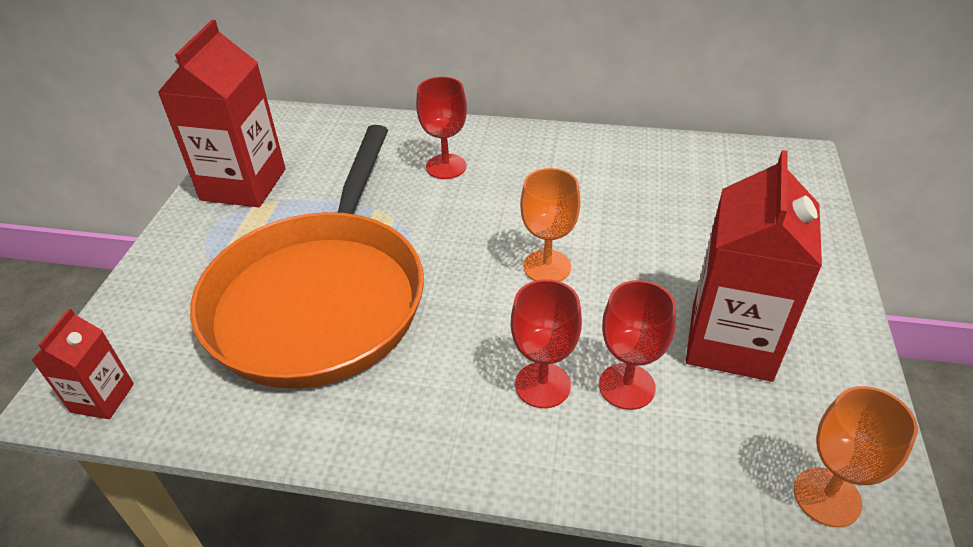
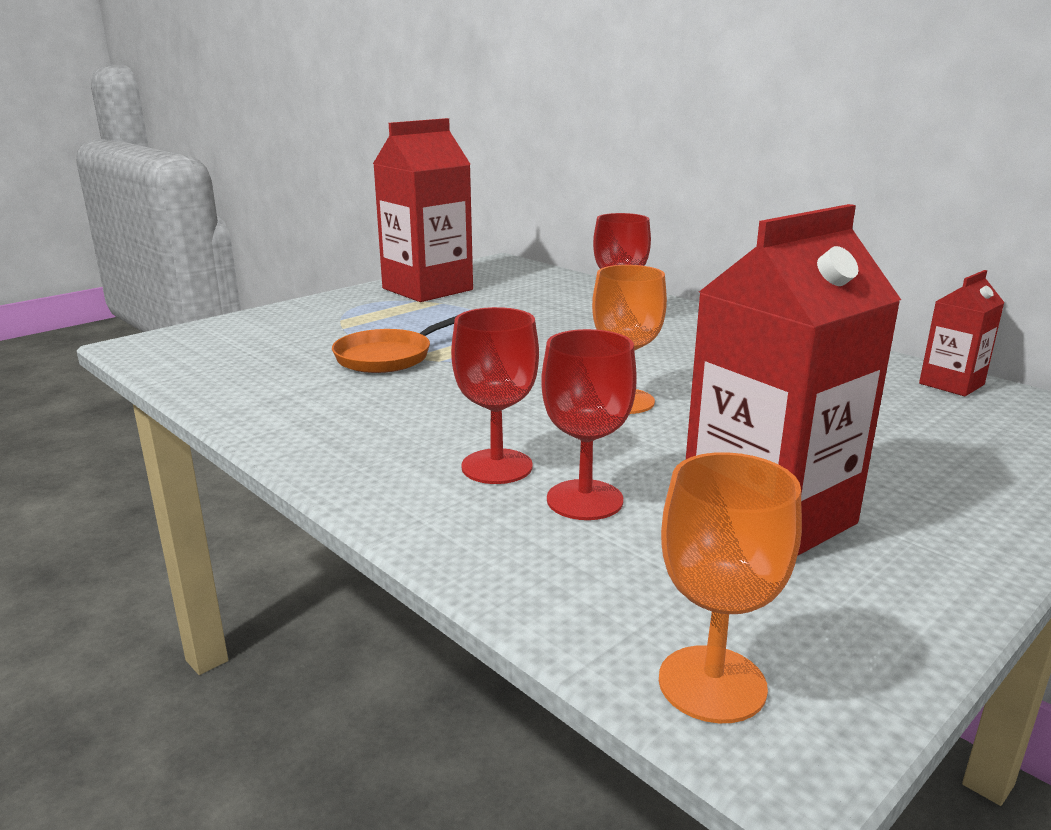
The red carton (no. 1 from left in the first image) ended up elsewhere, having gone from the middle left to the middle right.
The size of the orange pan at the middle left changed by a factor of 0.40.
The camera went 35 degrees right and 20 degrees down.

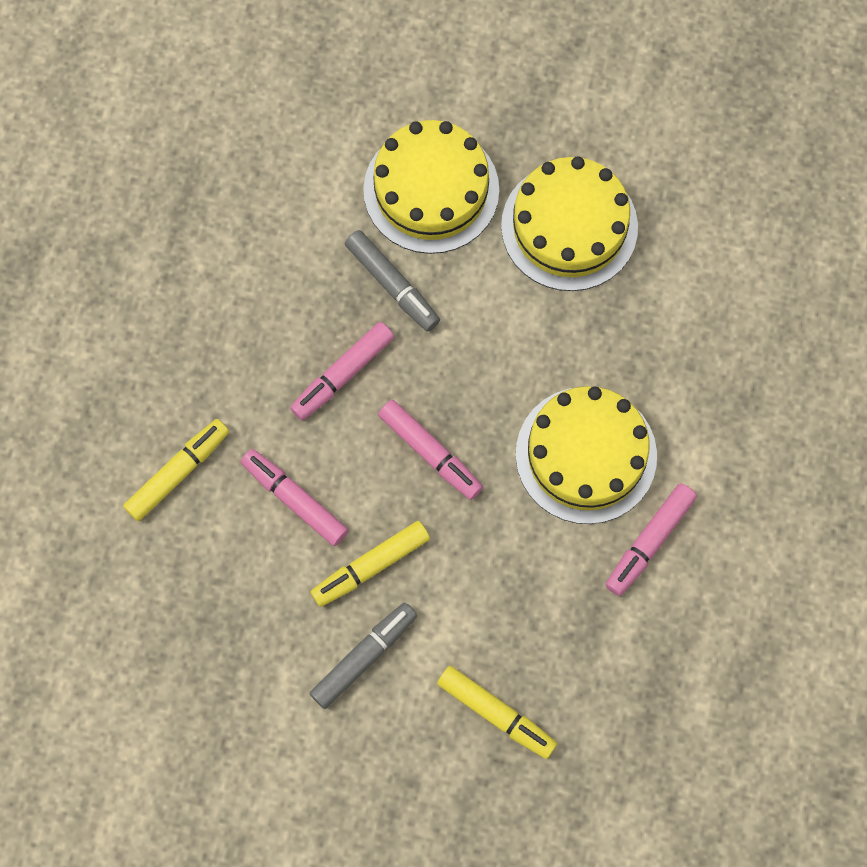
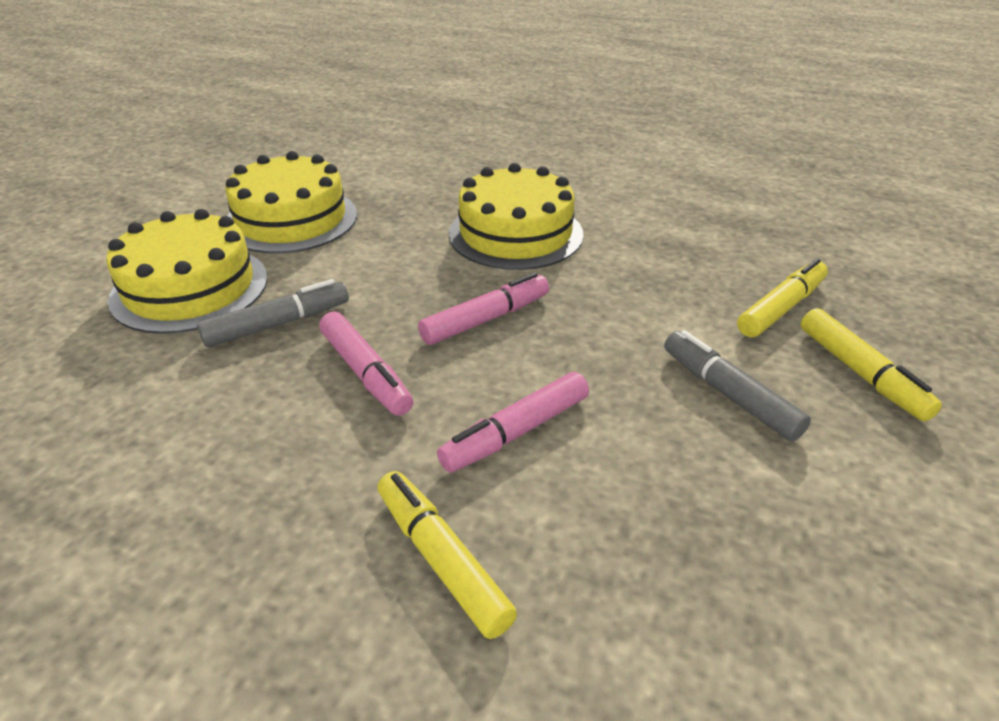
The yellow marker (no. 2 from left in the first image) ended up elsewhere, having gone from the centre to the middle right.
The second view lost the pink marker (no. 4 from left) at the middle right.
The camera went 80 degrees left and 35 degrees down.

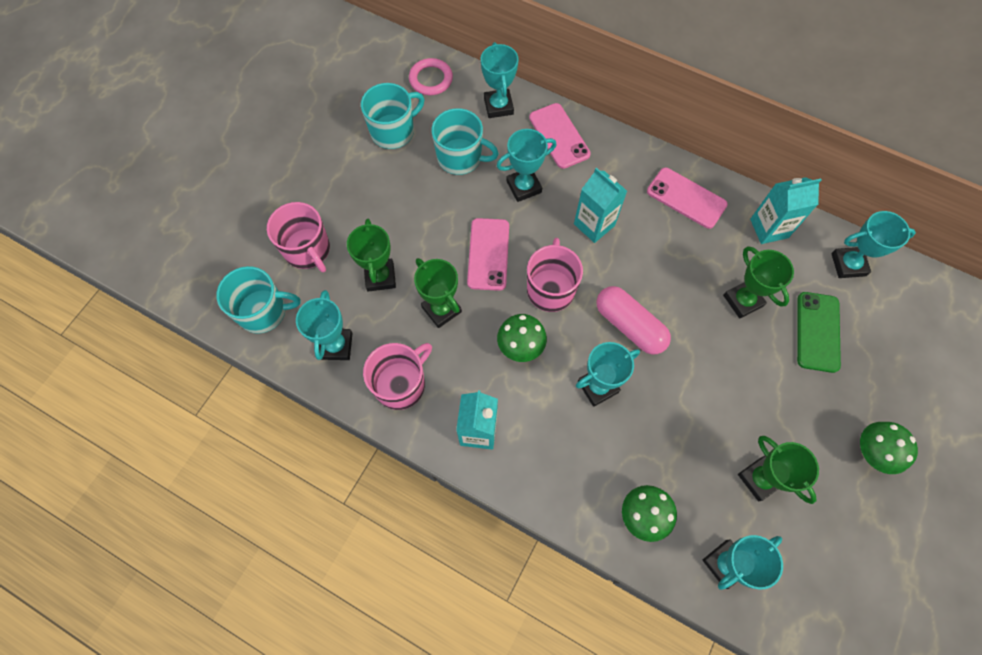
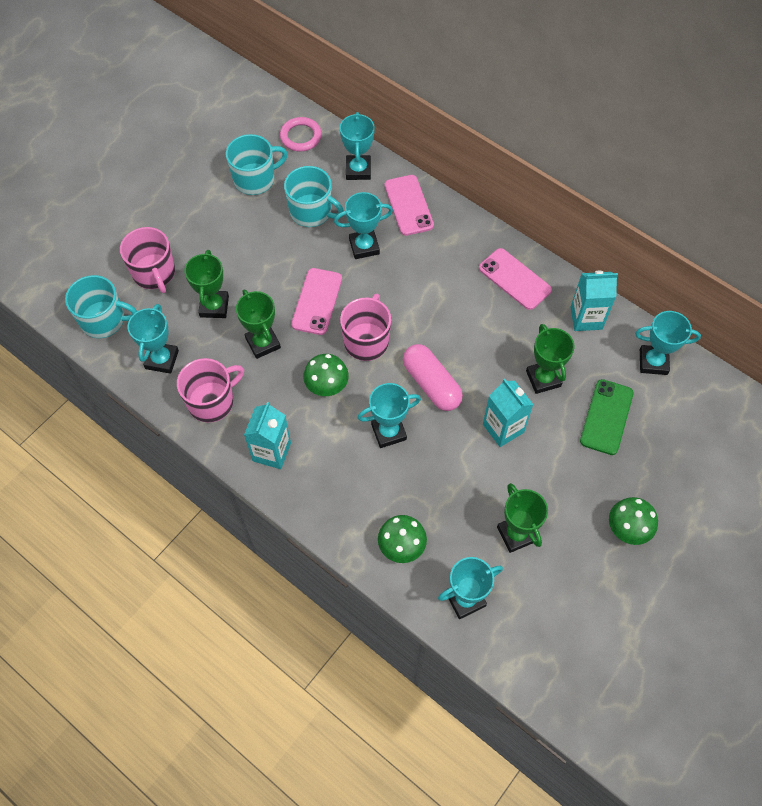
The turquoise carton (no. 2 from left) ended up elsewhere, having gone from the top centre to the middle right.
The camera went 10 degrees right and 5 degrees down.

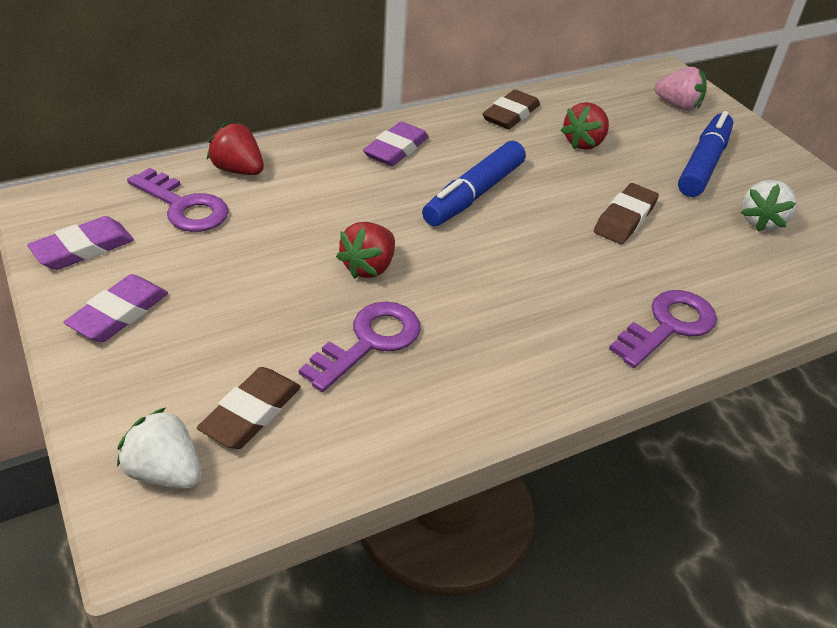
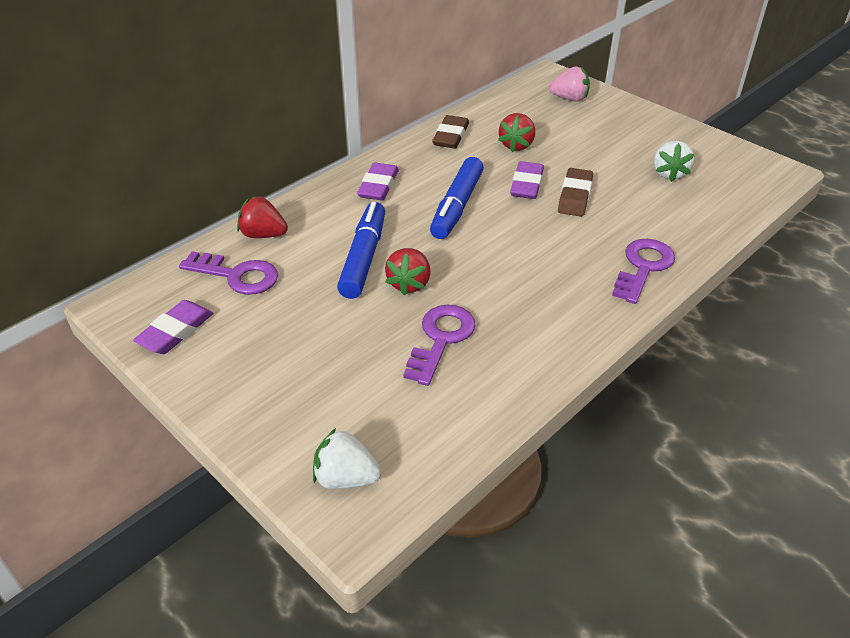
The purple eraser (no. 2 from left in the first image) ended up elsewhere, having gone from the middle left to the top centre.
The second view lost the brown eraser (no. 1 from left) at the middle left.
The blue marker (no. 2 from left in the first image) ended up elsewhere, having gone from the top right to the centre.
The camera went 15 degrees left and 0 degrees up.

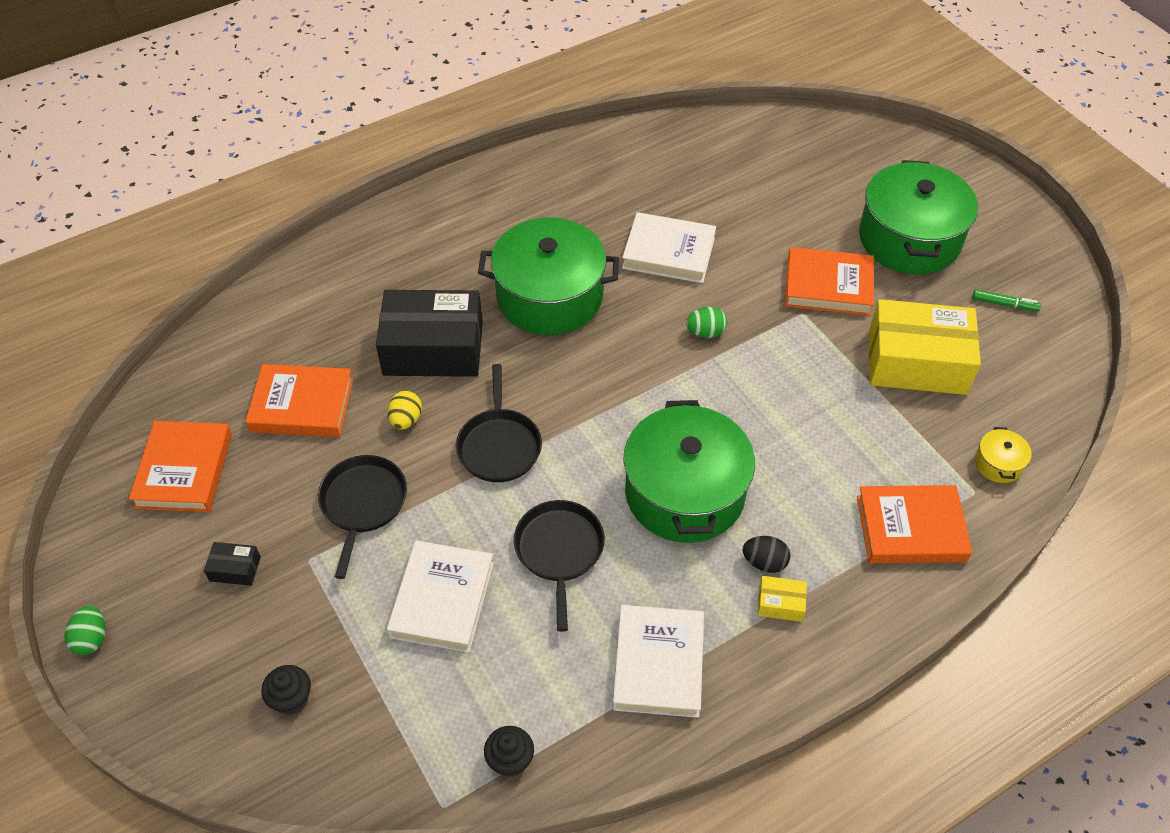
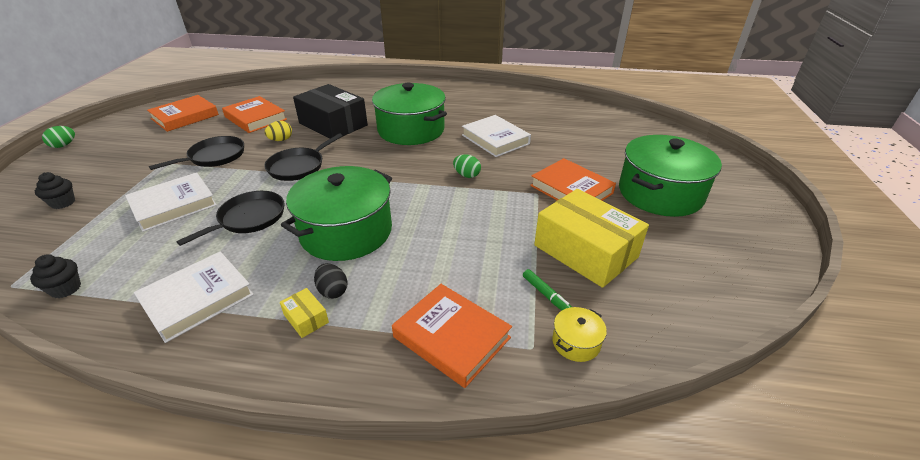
The second view lost the black box (no. 1 from left) at the bottom left.
The green marker ended up elsewhere, having gone from the middle right to the centre.
The camera went 40 degrees right and 15 degrees down.

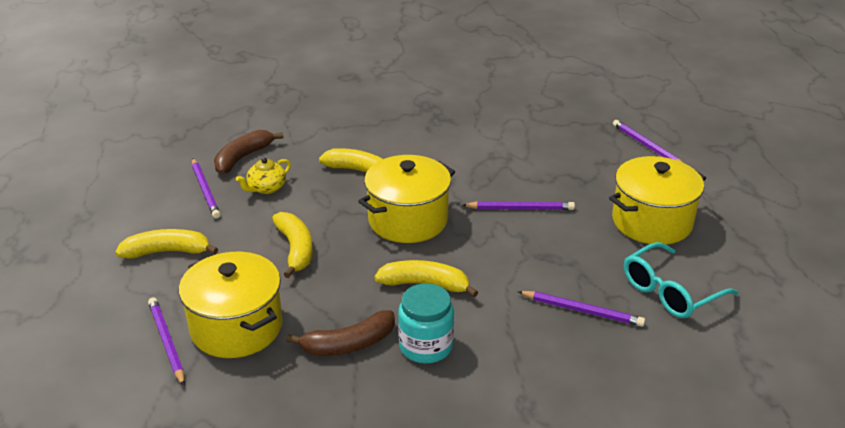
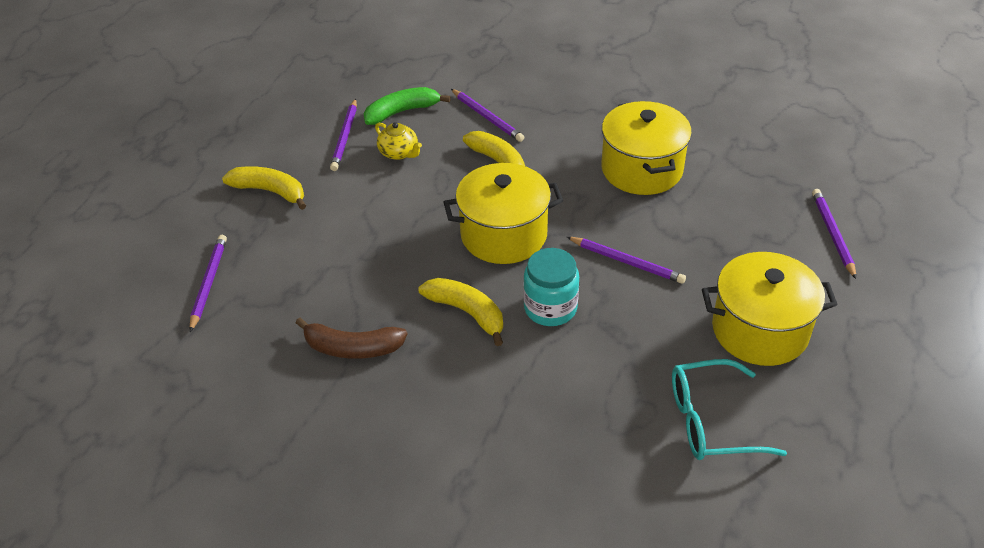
The yellow pot (no. 1 from left in the first image) ended up elsewhere, having gone from the bottom left to the top centre.
What was the brown banana (no. 1 from left) at the middle left turned into the green banana at the top centre.
The yellow teapot at the middle left ended up facing another way, 120 degrees counterclockwise from before.
The second view lost the yellow banana (no. 2 from left) at the centre.
The turquoise jar ended up elsewhere, having gone from the bottom centre to the centre.
The purple pencil (no. 4 from left in the first image) ended up elsewhere, having gone from the bottom right to the top centre.
The camera went 30 degrees right and 10 degrees up.

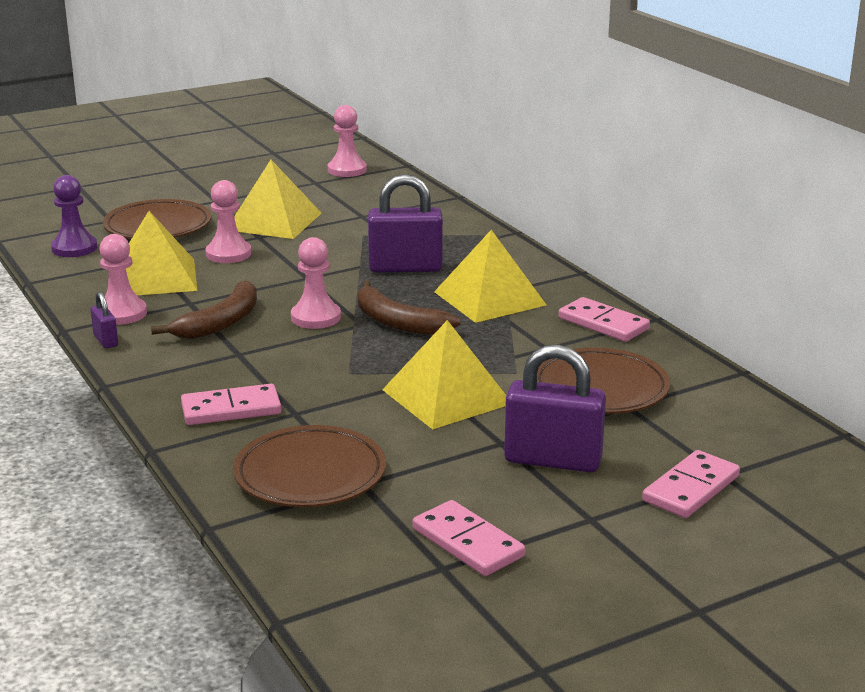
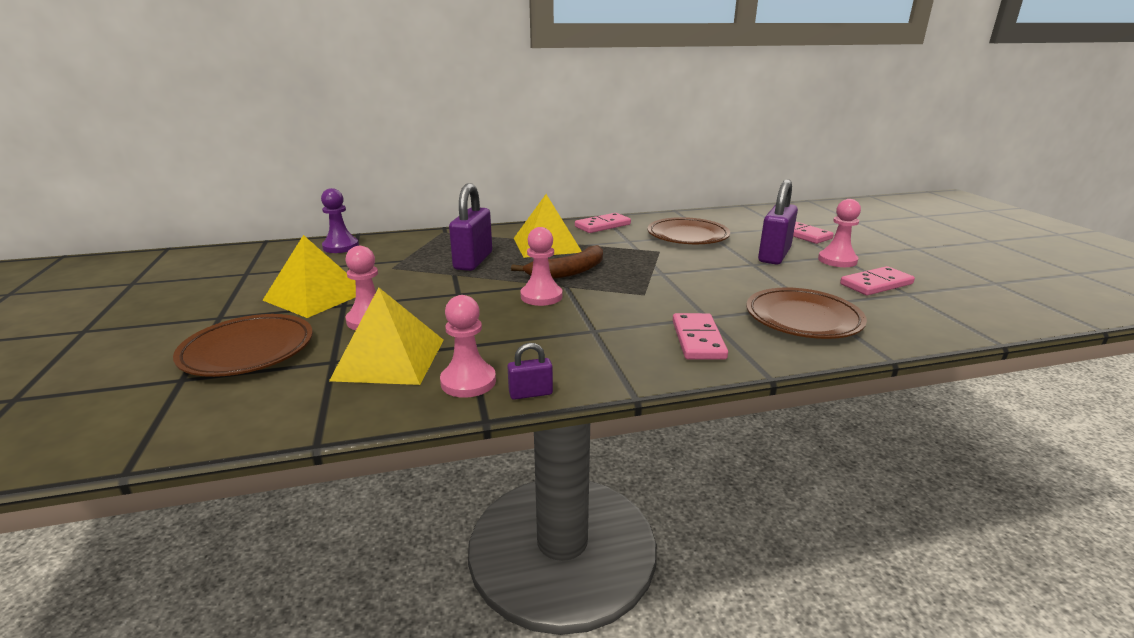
The purple pawn ended up elsewhere, having gone from the top left to the middle left.
The second view lost the brown banana (no. 1 from left) at the middle left.
The pink pawn (no. 4 from left) ended up elsewhere, having gone from the top centre to the middle right.
The second view lost the yellow pyramid (no. 3 from left) at the centre.
The camera went 75 degrees left and 0 degrees up.

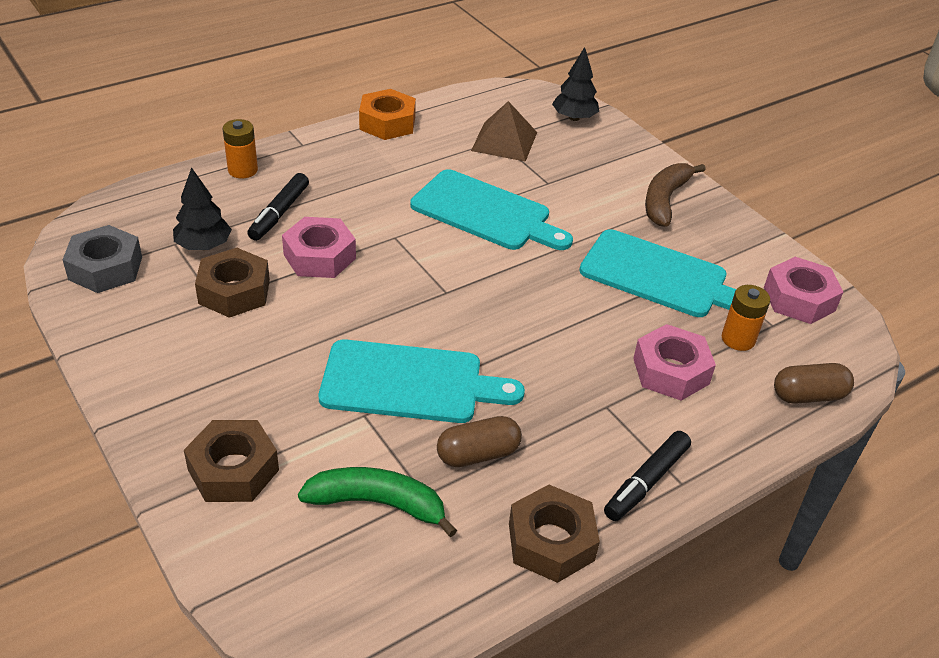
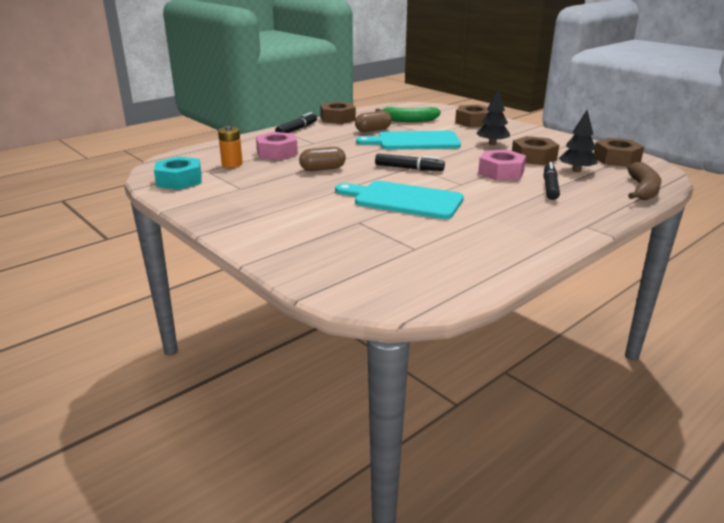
What was the grey nut at the middle left turned into the brown nut (no. 4 from left) at the top right.
The second view lost the orange battery (no. 1 from left) at the top left.
The second view lost the orange nut at the top centre.
The second view lost the brown pyramid at the top centre.
The black tree (no. 2 from left in the first image) ended up elsewhere, having gone from the top centre to the top right.
The second view lost the turquoise cutting board (no. 3 from left) at the middle right.
The brown banana ended up elsewhere, having gone from the top right to the middle right.
What was the pink nut (no. 3 from left) at the middle right turned into the turquoise nut at the top left.
The brown capsule (no. 2 from left in the first image) ended up elsewhere, having gone from the middle right to the top centre.
The second view gained the black marker (no. 2 from left) at the top centre.
The camera went 175 degrees right and 15 degrees down.

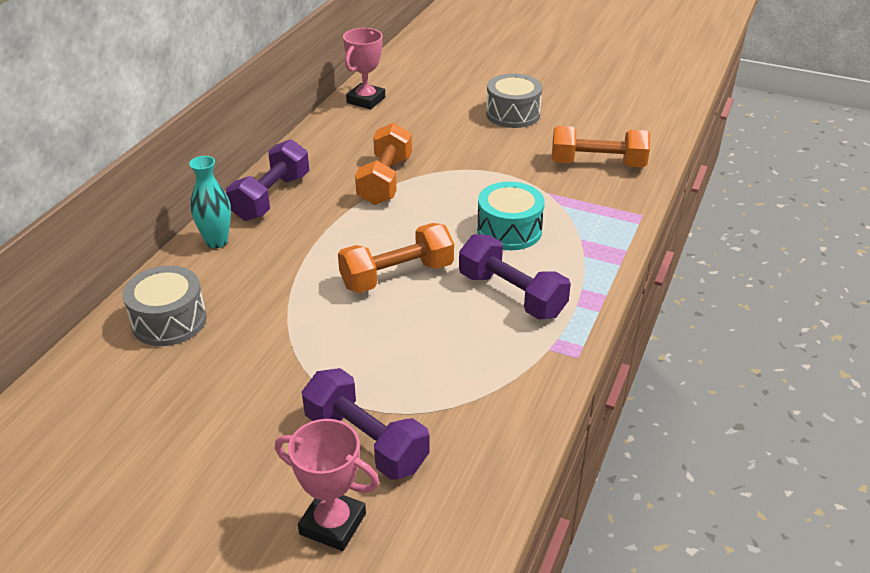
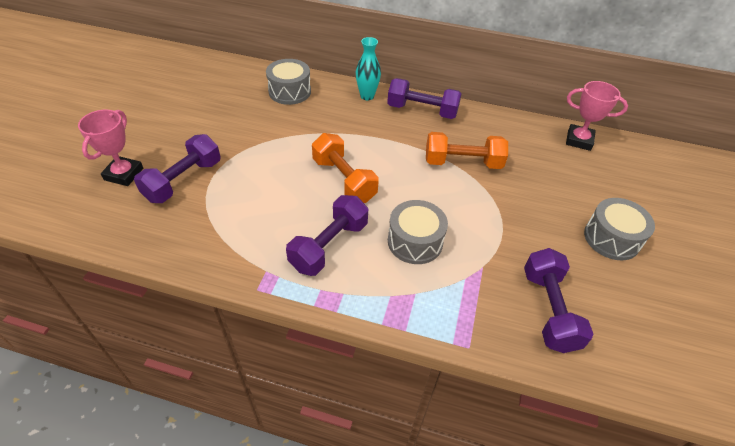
What was the turquoise drum at the centre turned into the grey drum (no. 2 from left) at the centre.
What was the orange dumbbell (no. 3 from left) at the top right turned into the purple dumbbell (no. 4 from left) at the bottom right.
The camera went 80 degrees right and 10 degrees up.

